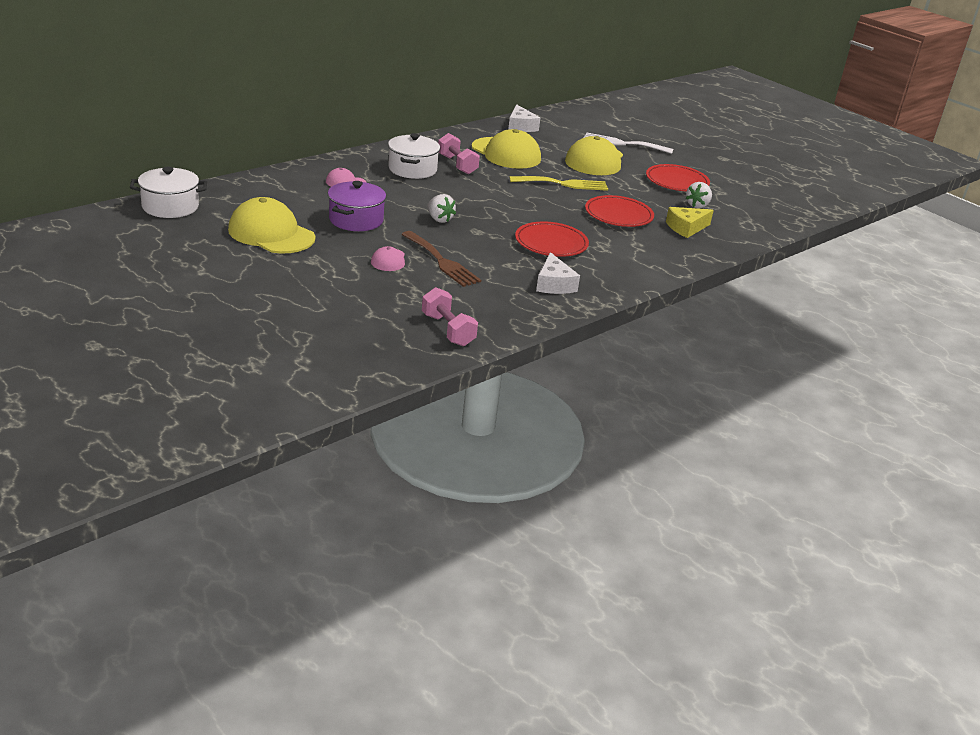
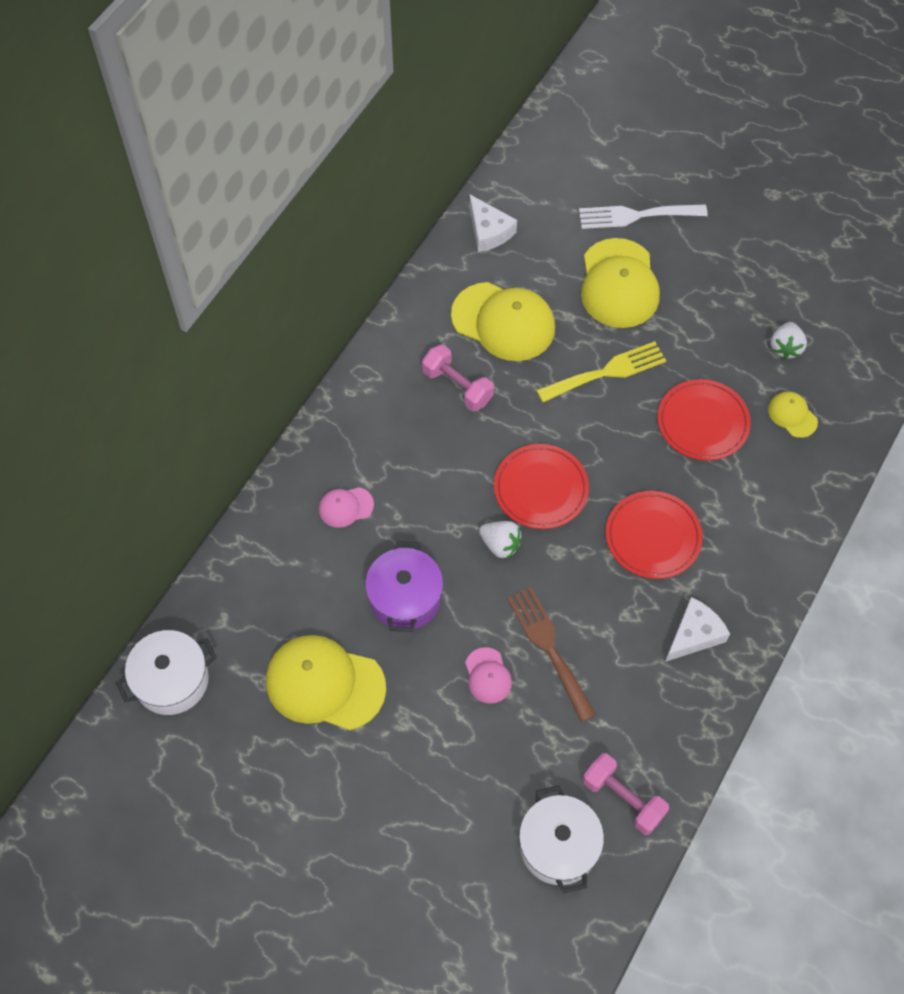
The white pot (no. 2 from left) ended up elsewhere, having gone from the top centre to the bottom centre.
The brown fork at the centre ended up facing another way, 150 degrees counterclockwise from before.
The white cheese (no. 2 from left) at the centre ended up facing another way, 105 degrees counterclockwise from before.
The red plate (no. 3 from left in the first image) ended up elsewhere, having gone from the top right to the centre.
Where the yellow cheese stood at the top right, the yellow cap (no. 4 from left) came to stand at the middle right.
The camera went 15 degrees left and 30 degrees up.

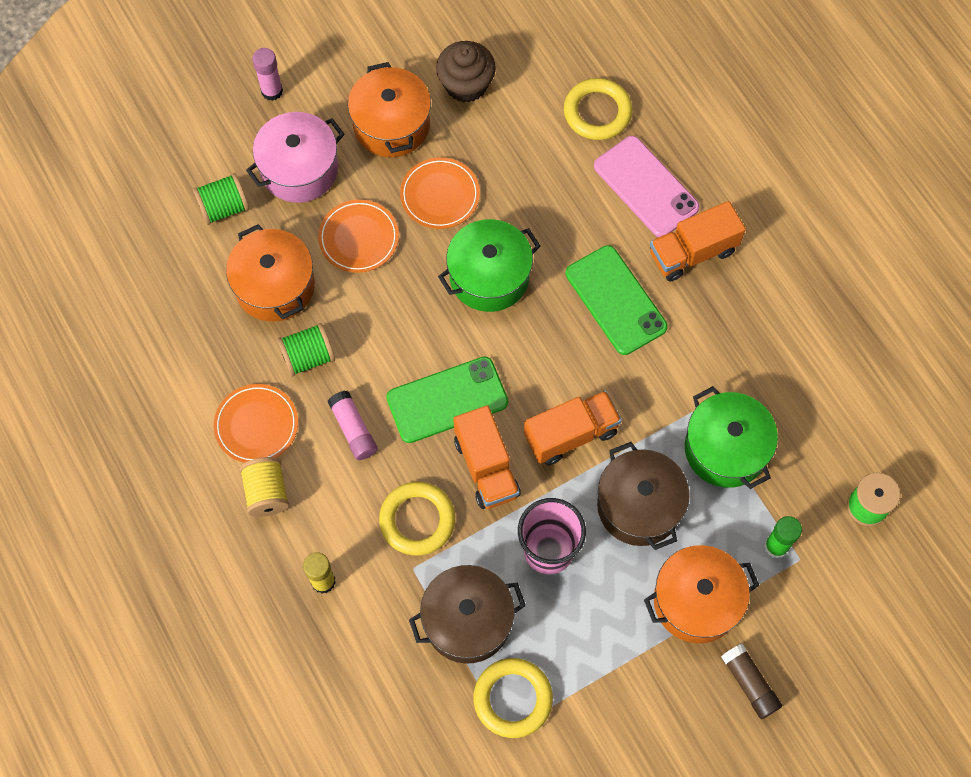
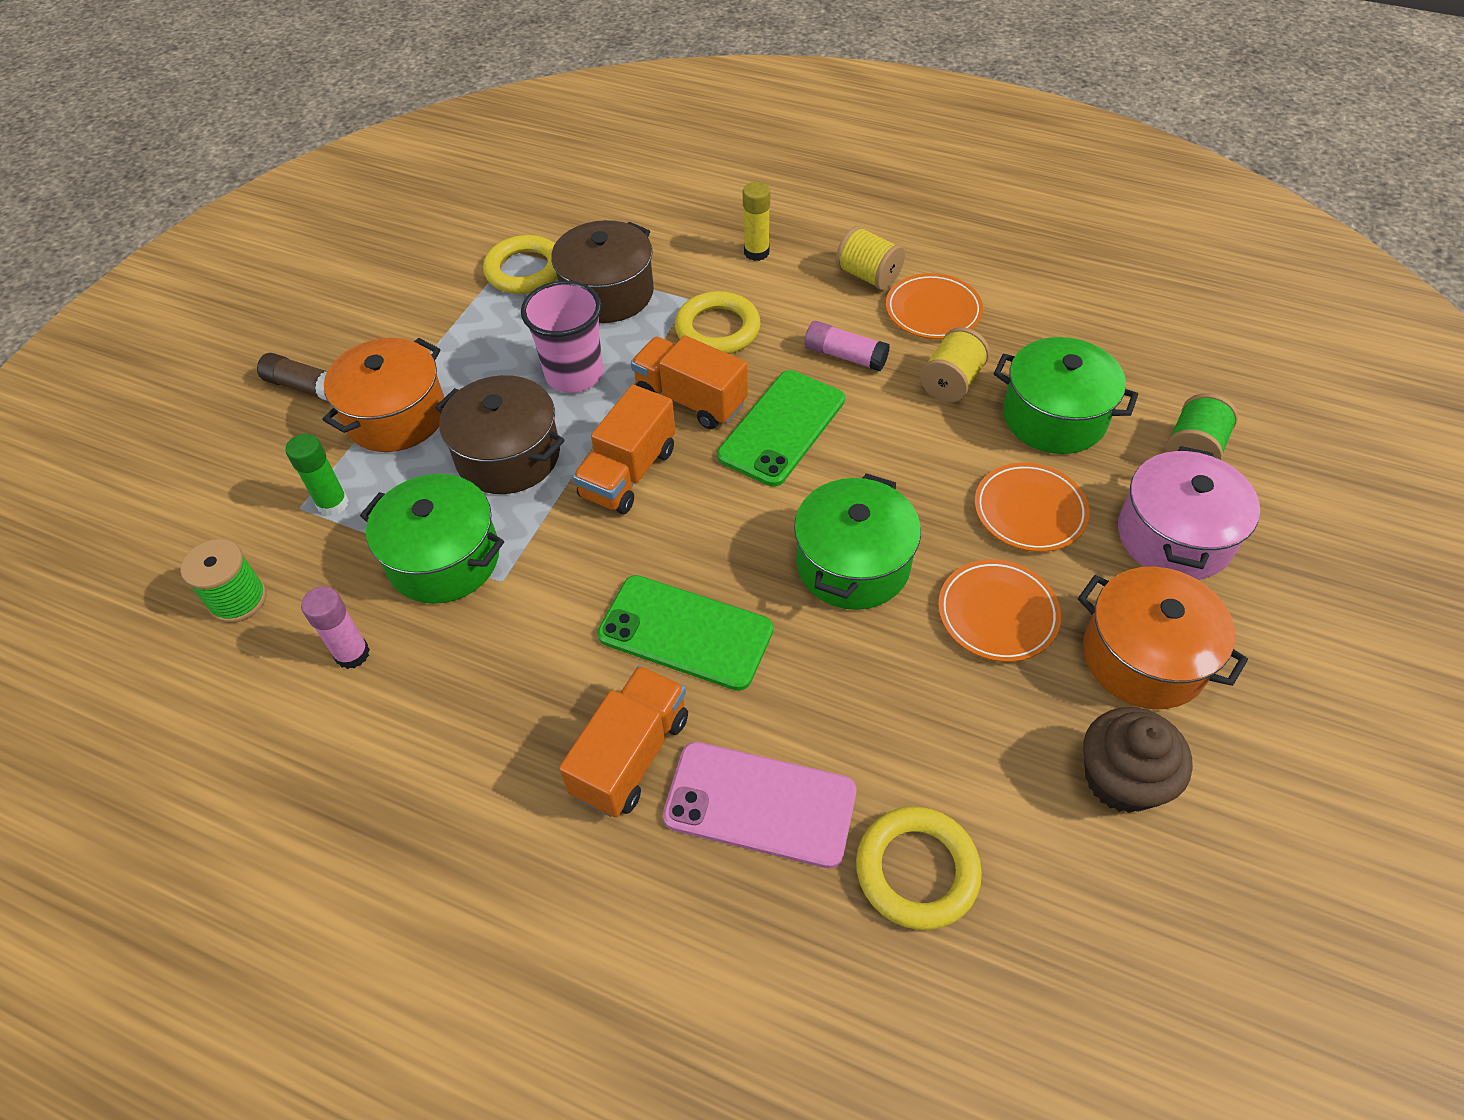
What was the orange pot (no. 1 from left) at the middle left turned into the green pot (no. 3 from left) at the middle right.
The pink glue stick (no. 1 from left) ended up elsewhere, having gone from the top left to the middle left.
What was the green spool (no. 2 from left) at the middle left turned into the yellow spool (no. 2 from left) at the top centre.
The camera went 145 degrees right and 15 degrees down.

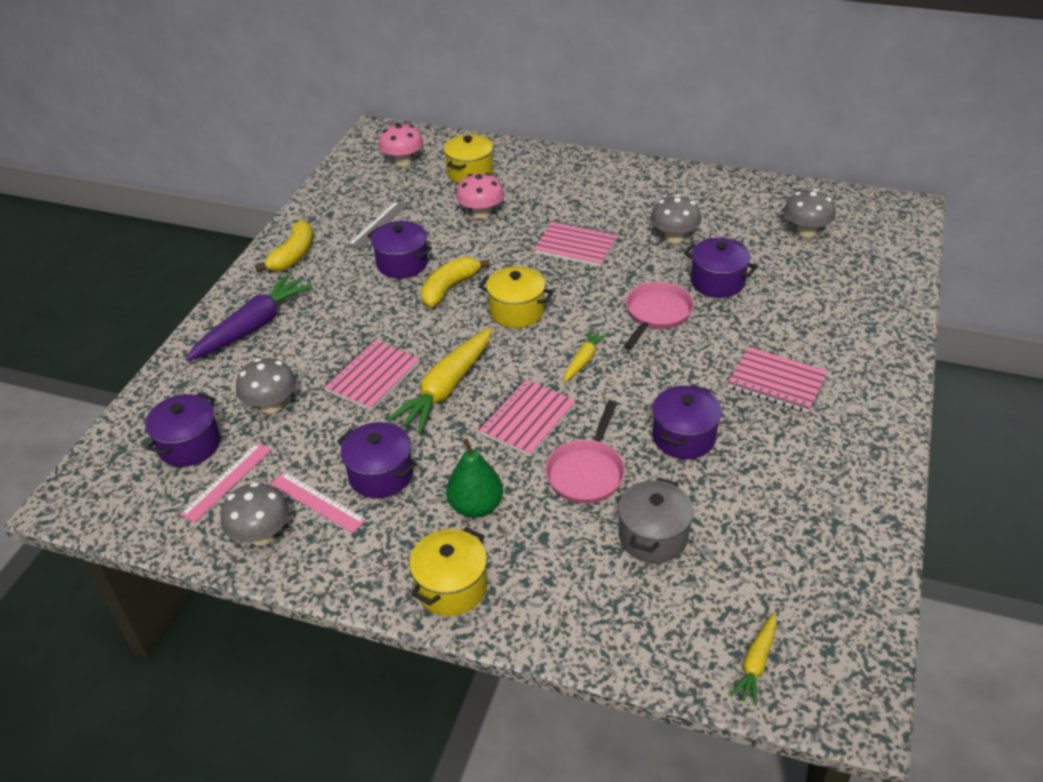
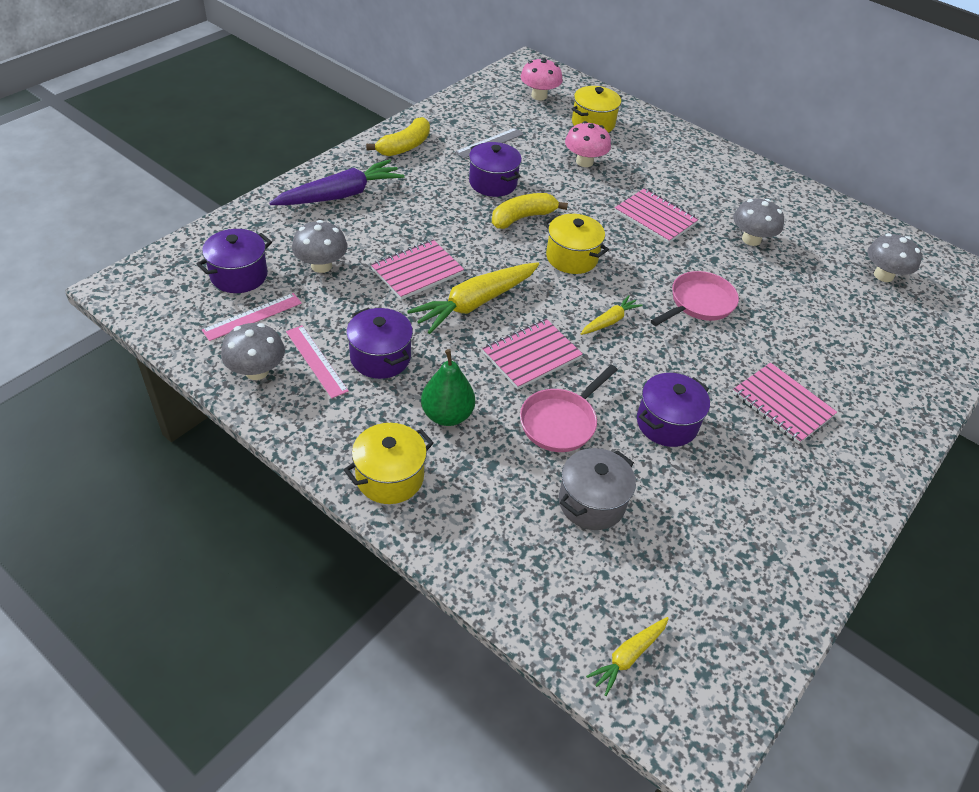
The second view lost the purple pot (no. 5 from left) at the middle right.
The camera went 15 degrees right and 5 degrees up.

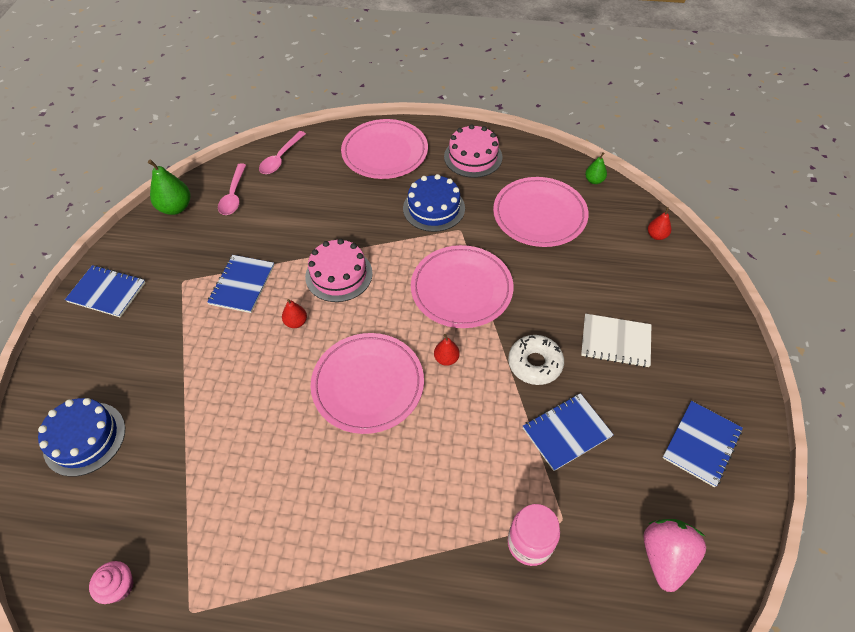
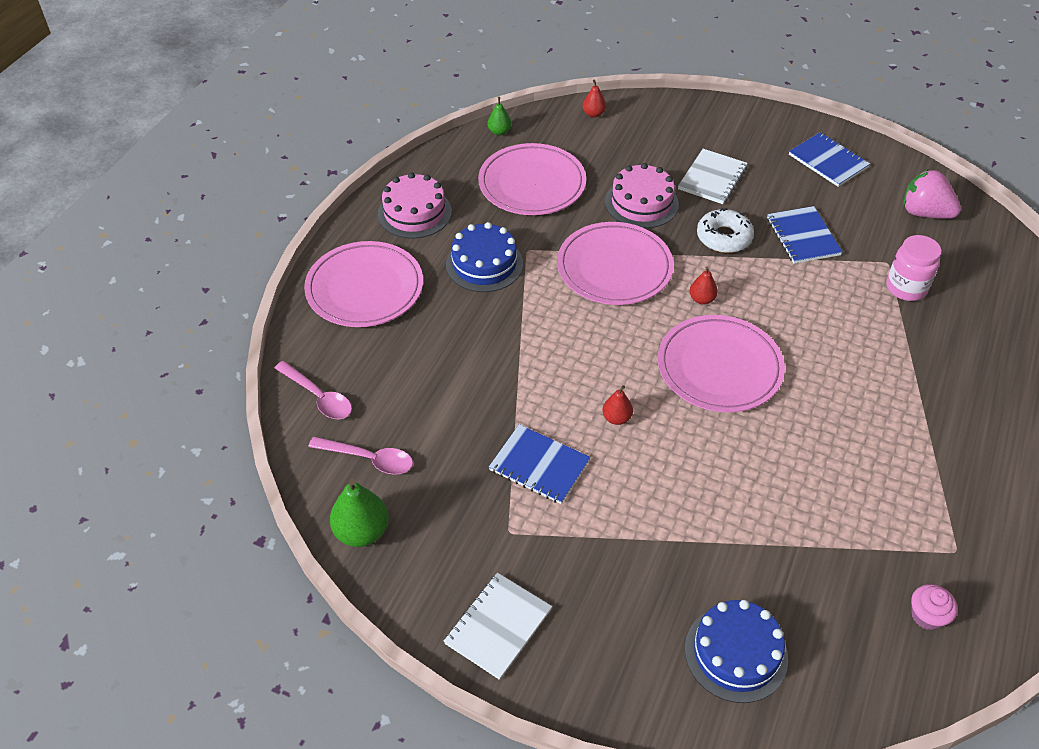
What was the blue notebook (no. 1 from left) at the middle left turned into the white notebook (no. 1 from left) at the bottom centre.
The pink cake (no. 1 from left in the first image) ended up elsewhere, having gone from the centre to the top centre.
The camera went 75 degrees left and 5 degrees down.

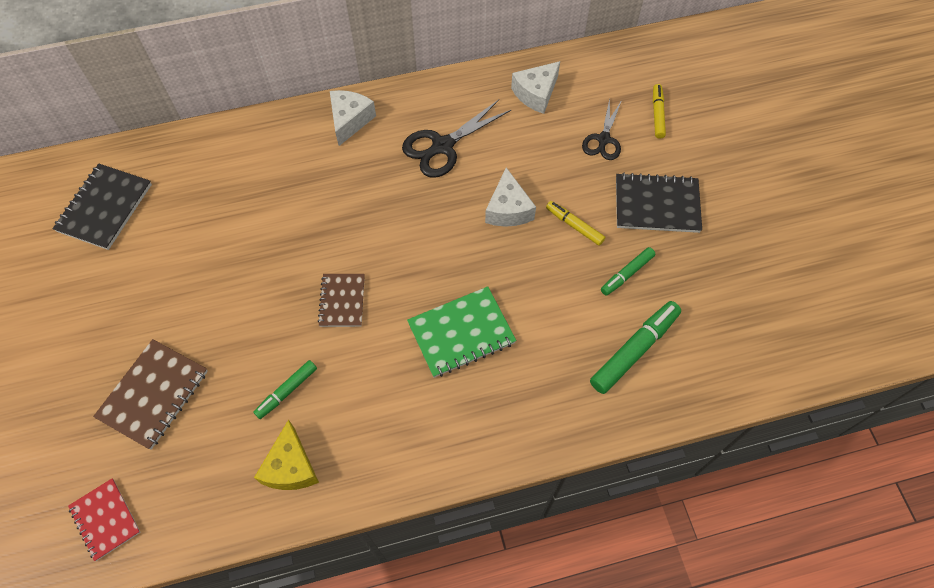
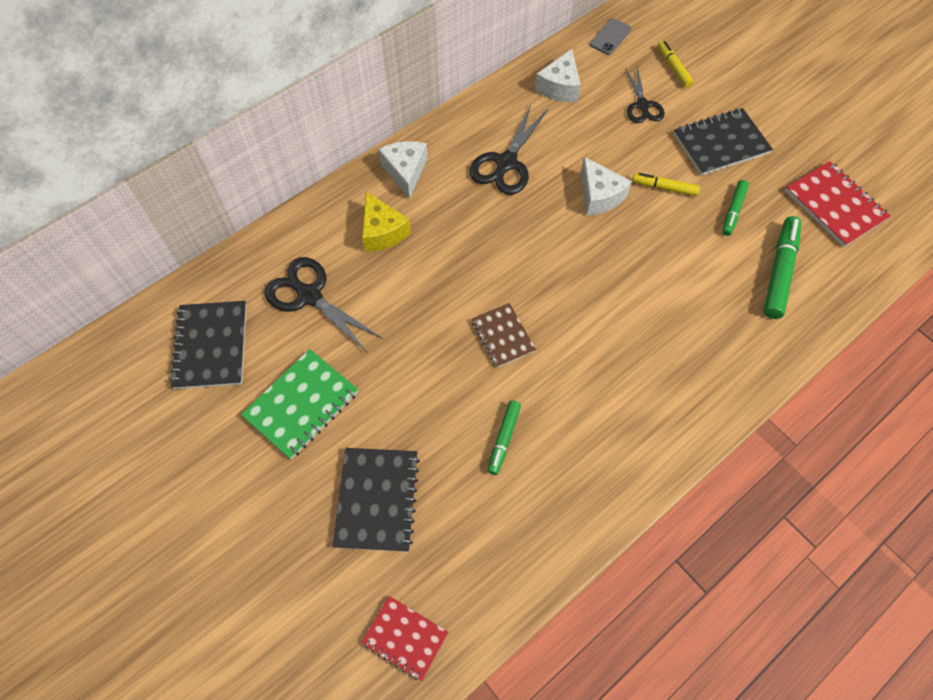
What was the brown notebook (no. 1 from left) at the bottom left turned into the black notebook (no. 2 from left) at the bottom centre.
The yellow cheese ended up elsewhere, having gone from the bottom left to the top centre.
The green notebook ended up elsewhere, having gone from the centre to the middle left.
The second view gained the black scissors (no. 1 from left) at the centre.
The second view gained the grey phone at the top centre.
The second view gained the red notebook (no. 2 from left) at the top right.
The camera went 25 degrees left and 0 degrees up.

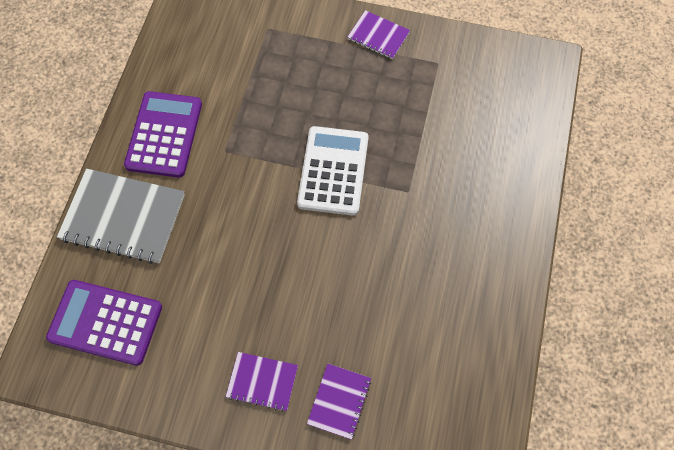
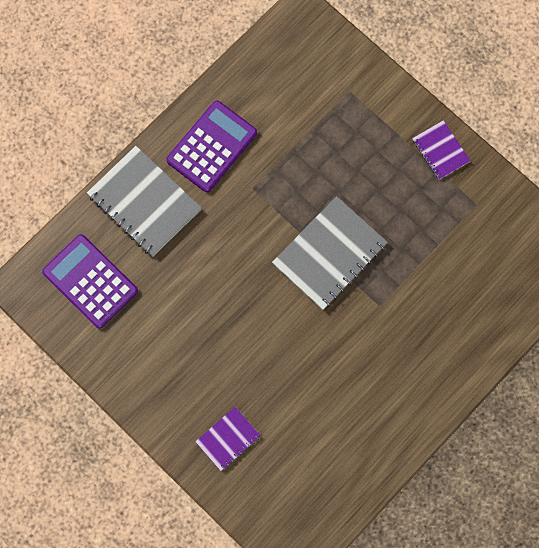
The second view lost the purple notebook (no. 1 from left) at the bottom centre.
Where the white calculator stood at the centre, the grey notebook (no. 2 from left) came to stand at the centre.
The camera went 30 degrees right and 10 degrees up.

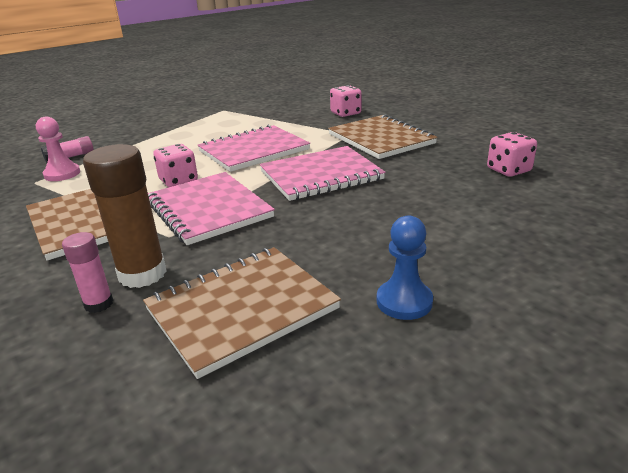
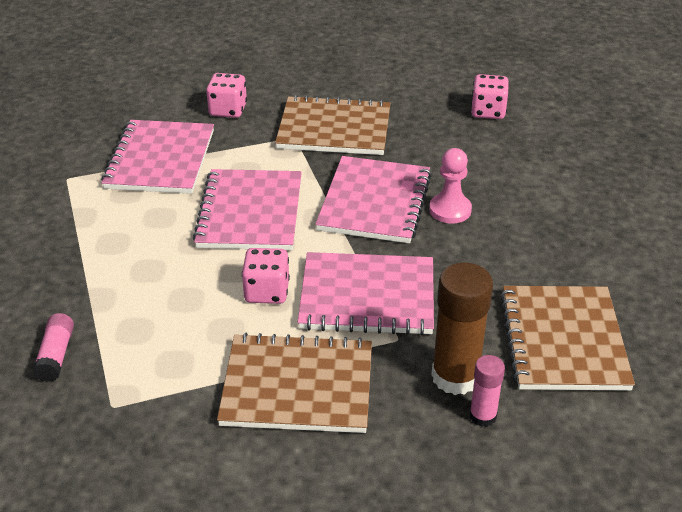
The pink pawn ended up elsewhere, having gone from the top left to the centre.
The second view lost the blue pawn at the centre.
The second view gained the pink notebook (no. 1 from left) at the top left.
The camera went 55 degrees left and 10 degrees up.

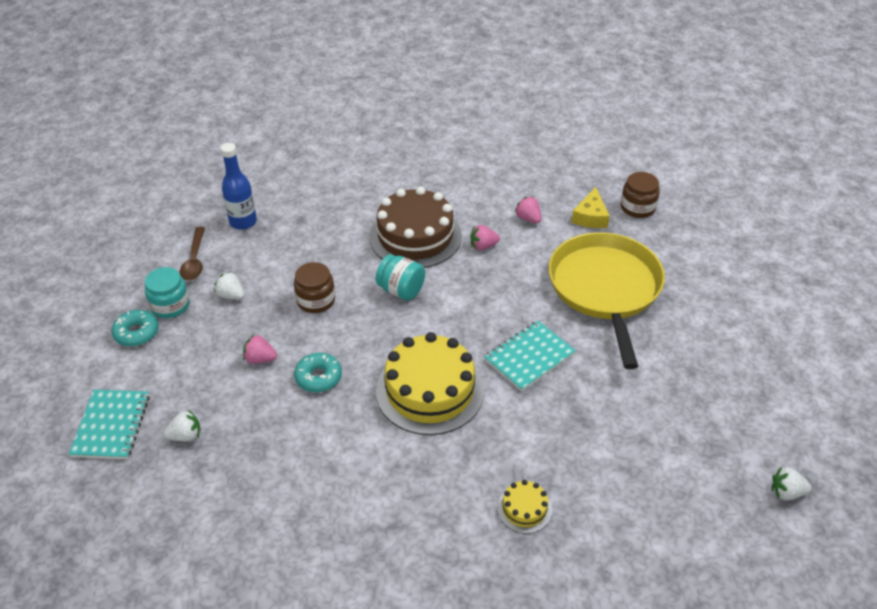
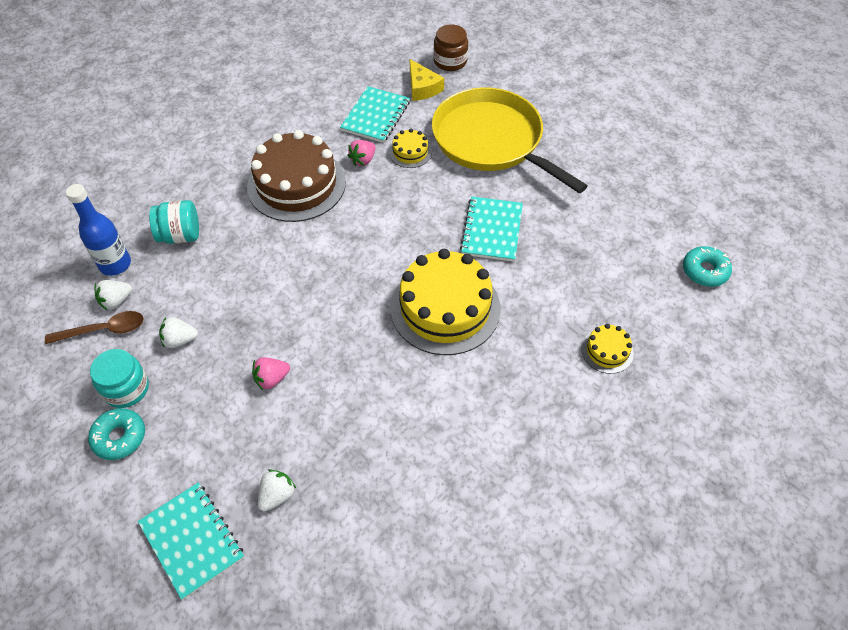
The brown spoon at the middle left ended up facing another way, 60 degrees counterclockwise from before.
The second view lost the brown jar (no. 1 from left) at the centre.
The turquoise donut (no. 2 from left) ended up elsewhere, having gone from the centre to the middle right.
The turquoise jar (no. 2 from left) ended up elsewhere, having gone from the centre to the middle left.
Where the pink strawberry (no. 3 from left) stood at the centre, the turquoise notebook (no. 2 from left) came to stand at the top centre.
The white strawberry (no. 3 from left in the first image) ended up elsewhere, having gone from the bottom right to the middle left.
The second view gained the yellow cake (no. 1 from left) at the top centre.
The camera went 40 degrees left and 10 degrees up.

